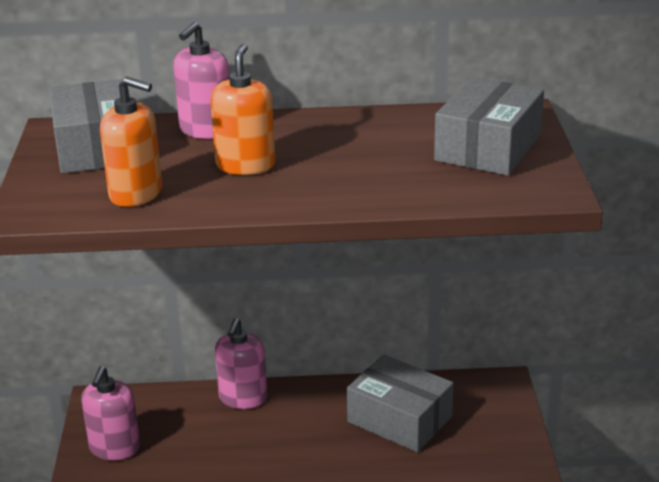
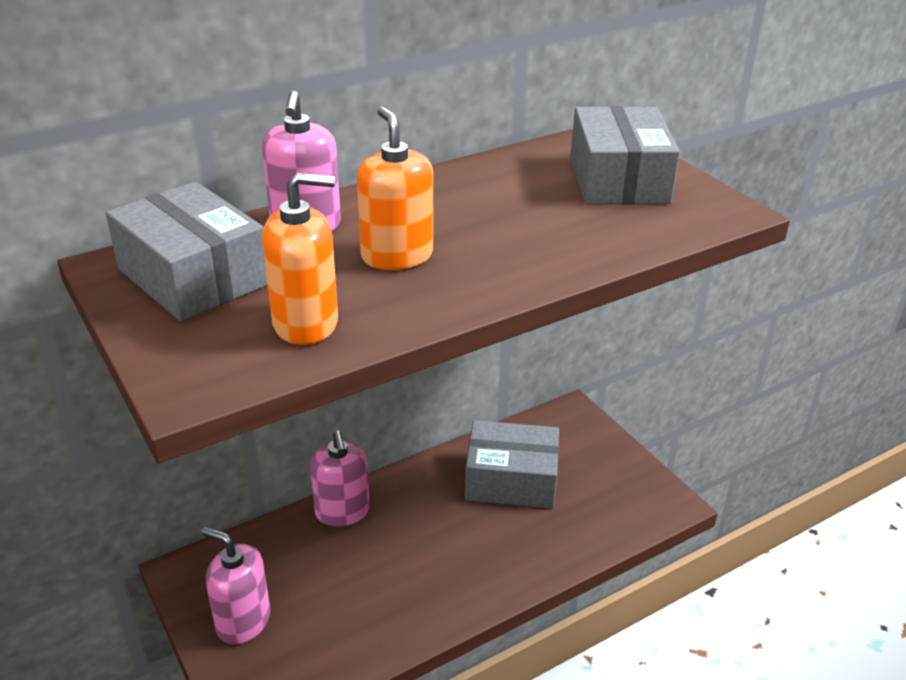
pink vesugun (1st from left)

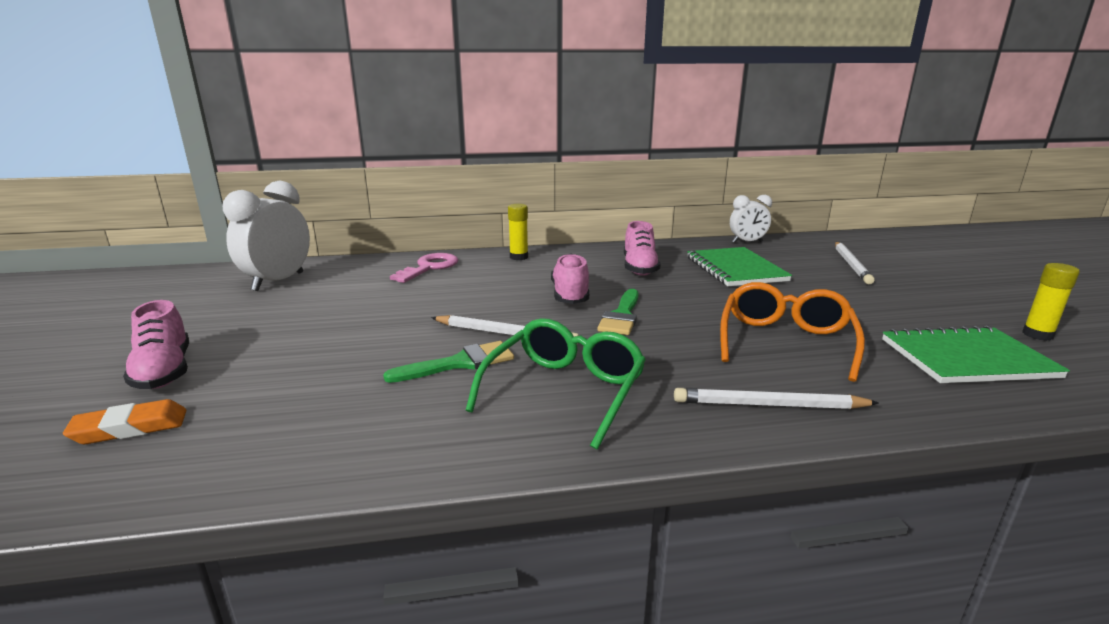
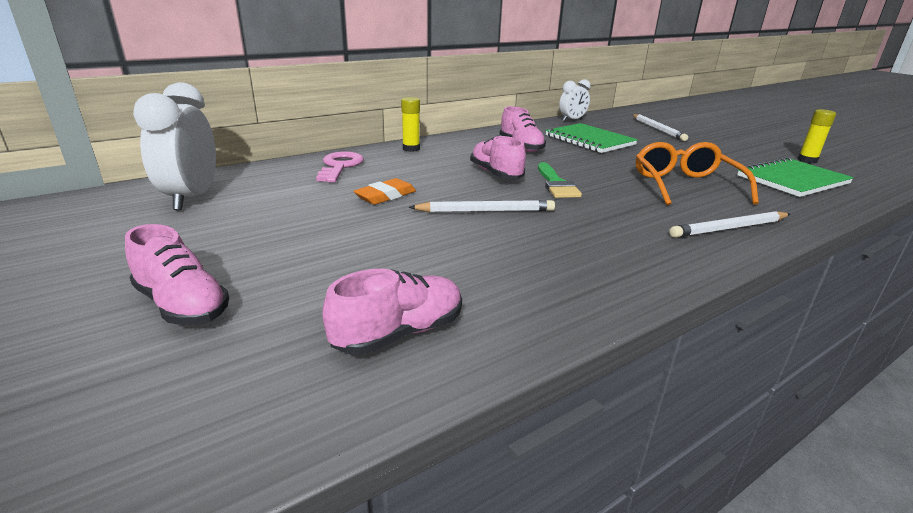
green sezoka (1st from left in the first image)
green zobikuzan
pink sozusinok (2nd from left)
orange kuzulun

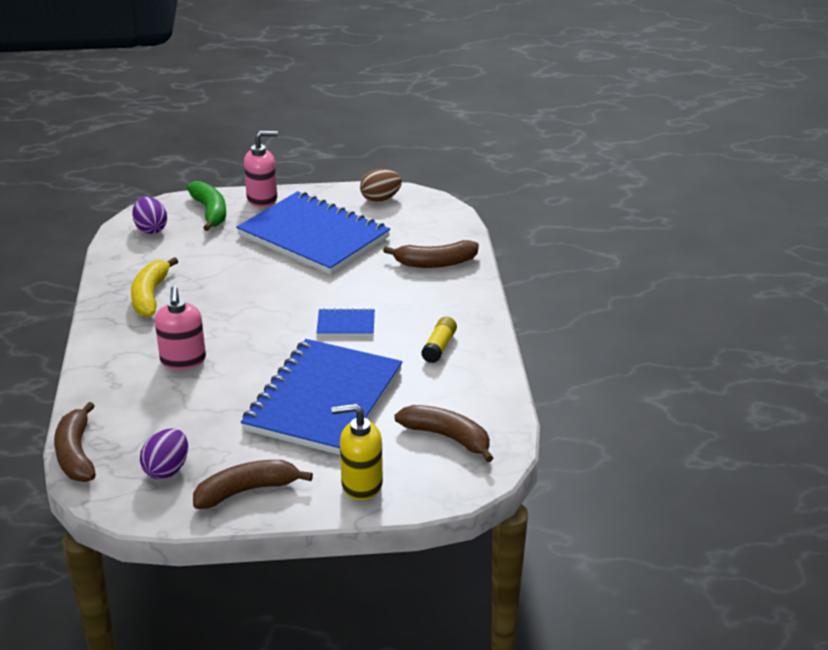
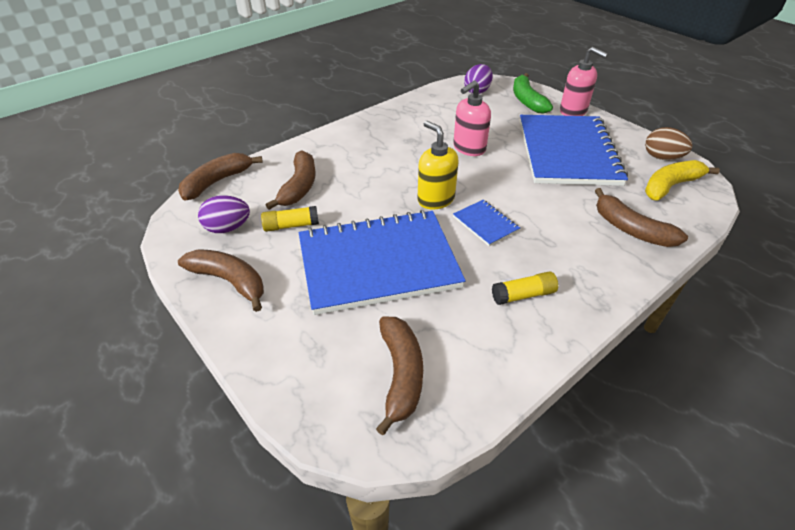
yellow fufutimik (1st from left)
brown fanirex (3rd from left)
yellow fanirex
pink vesugun (1st from left)
yellow vesugun
green fanirex

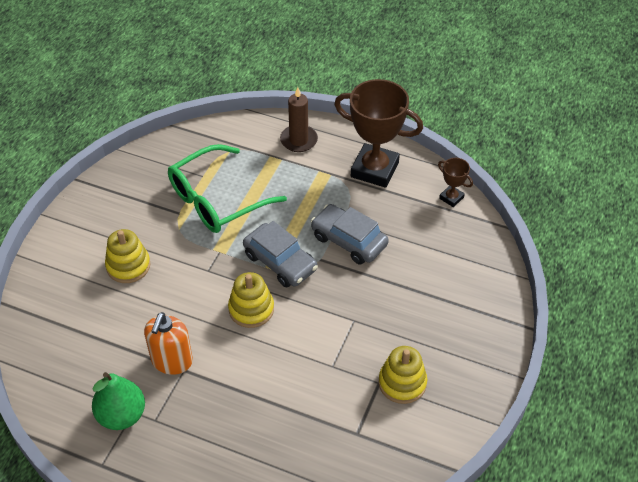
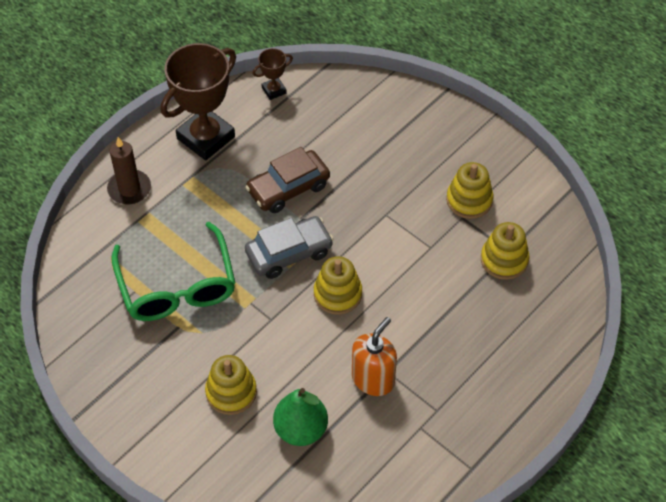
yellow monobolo (4th from left)
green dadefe
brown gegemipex
orange vesugun

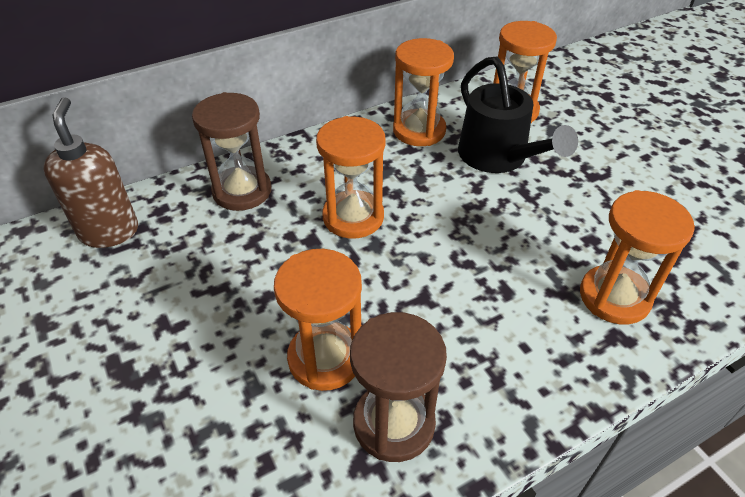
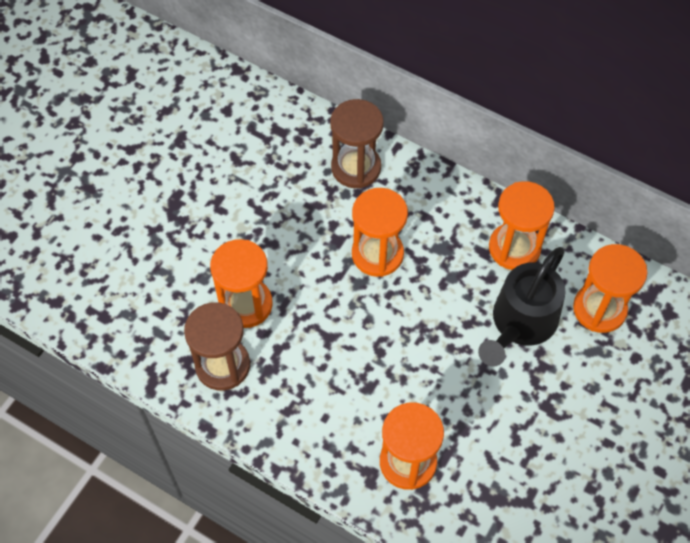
brown vesugun

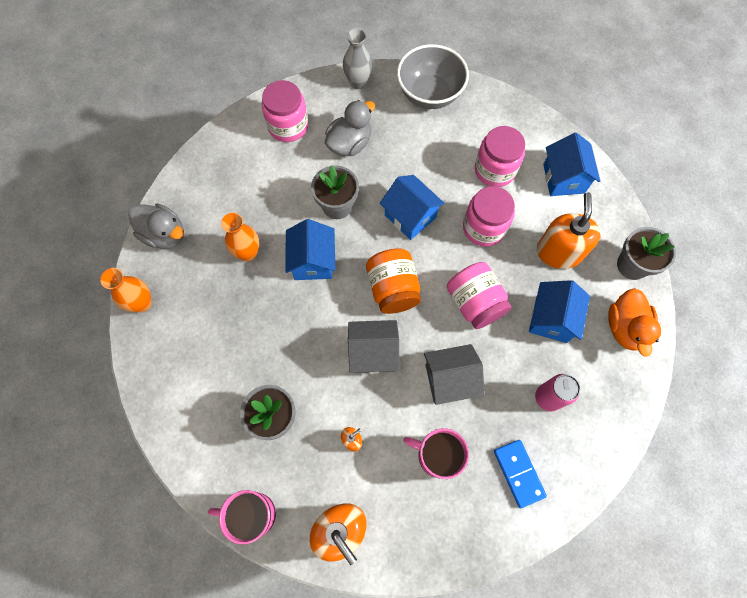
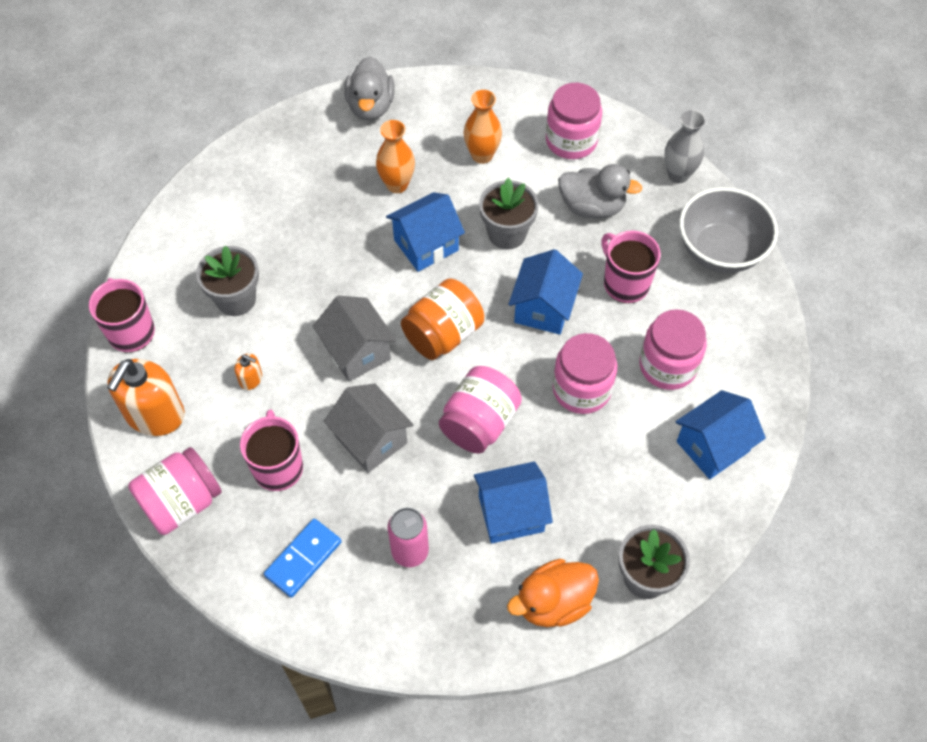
orange vesugun (3rd from left in the first image)
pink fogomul (1st from left)
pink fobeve (3rd from left)
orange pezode (2nd from left)

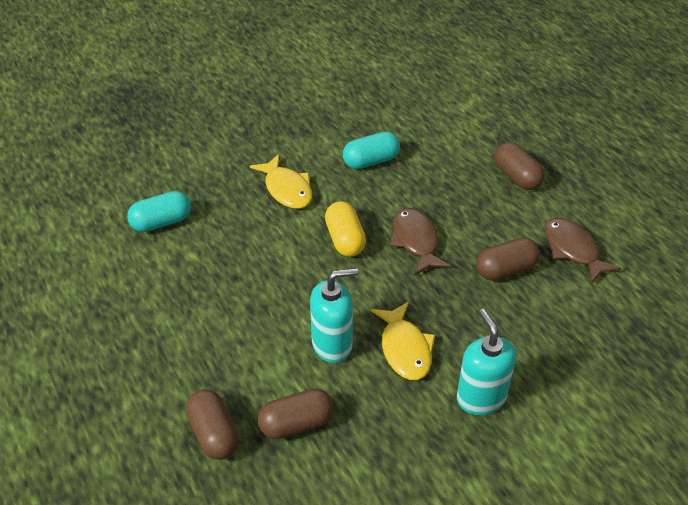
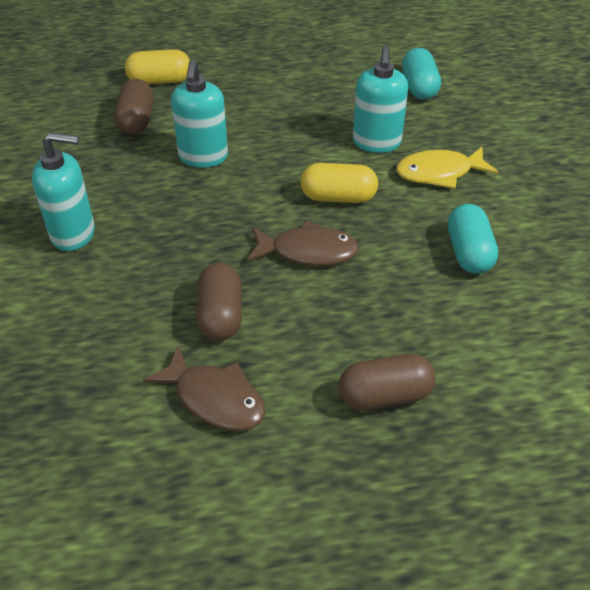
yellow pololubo (2nd from left in the first image)
turquoise vesugun (3rd from left)
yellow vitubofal (1st from left)
brown pololubo (1st from left)

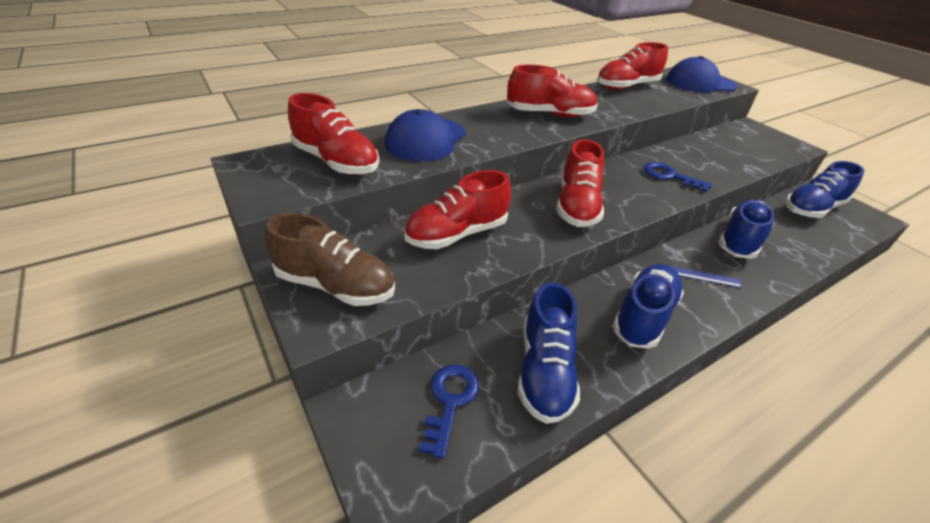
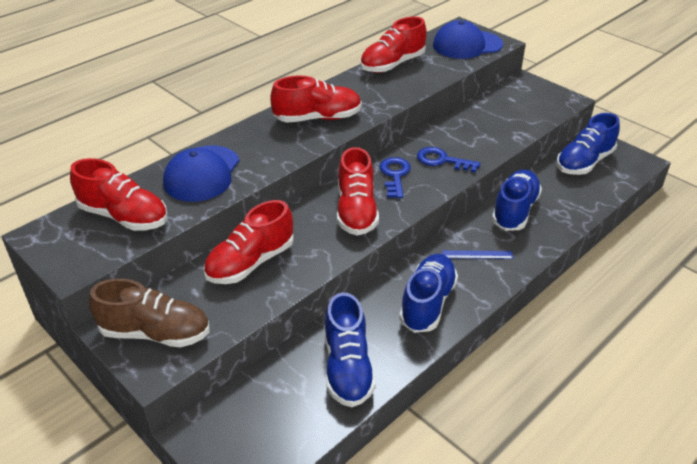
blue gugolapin (1st from left)

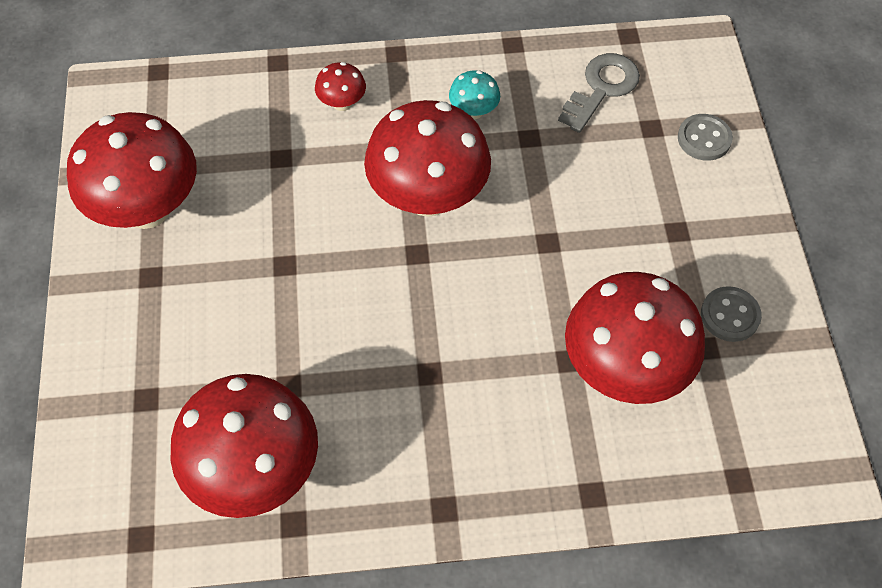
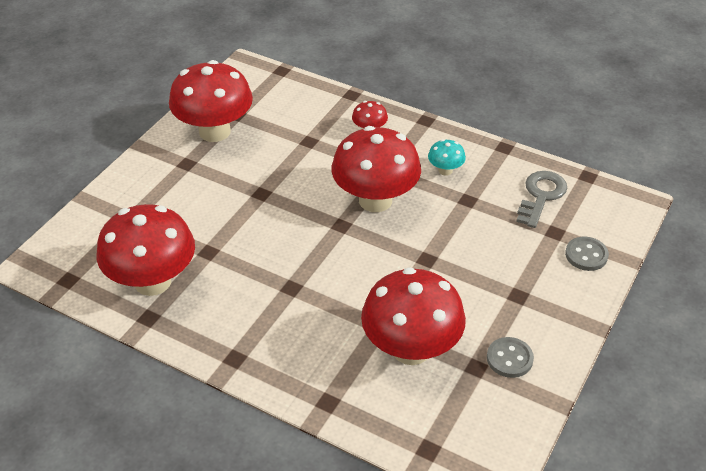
grey gugolapin

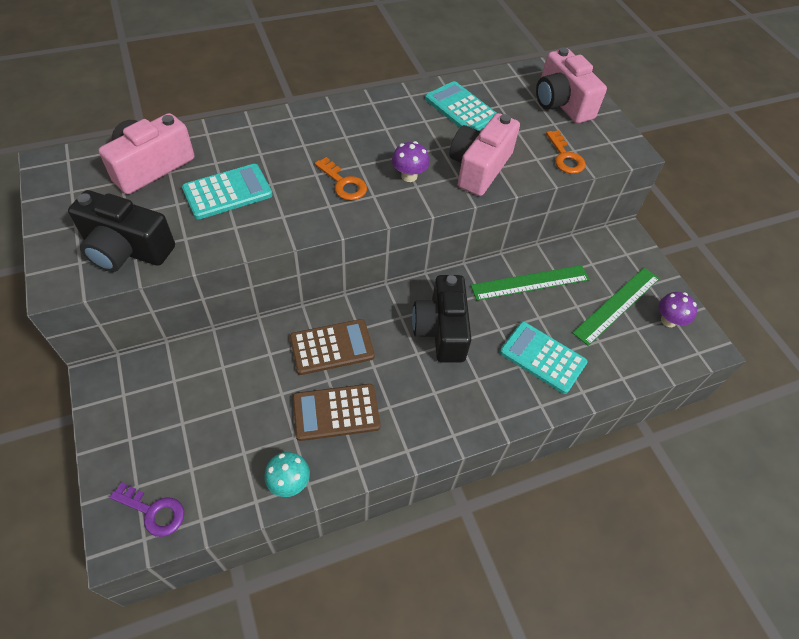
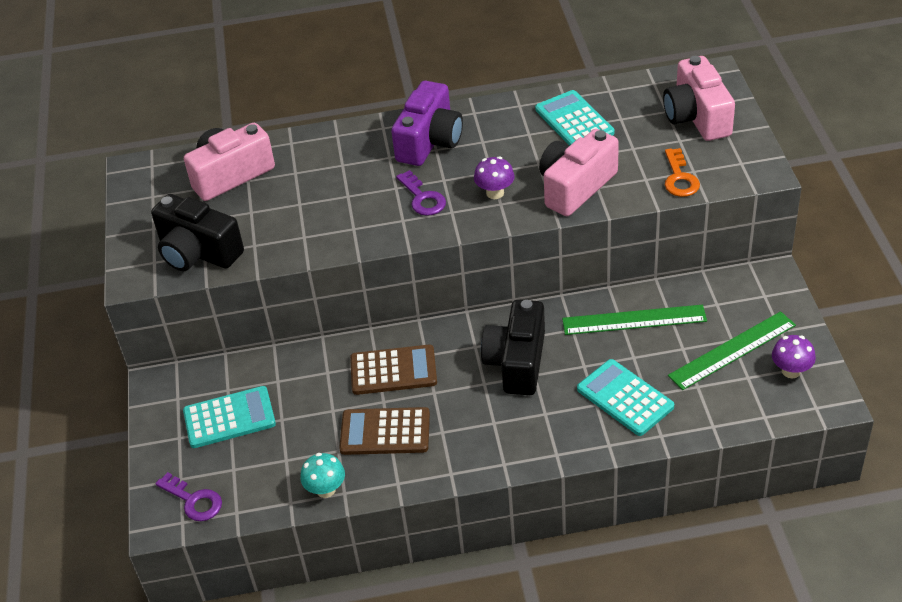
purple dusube
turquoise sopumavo (1st from left)
purple gugolapin (2nd from left)

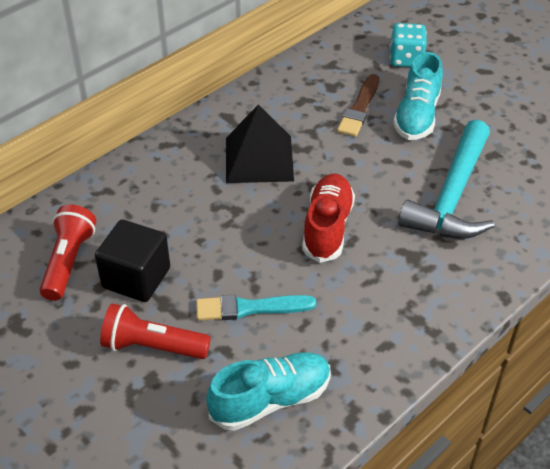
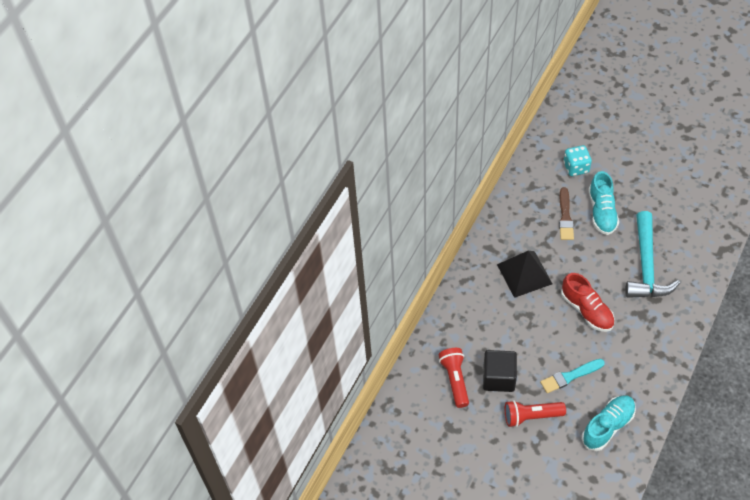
red sozusinok

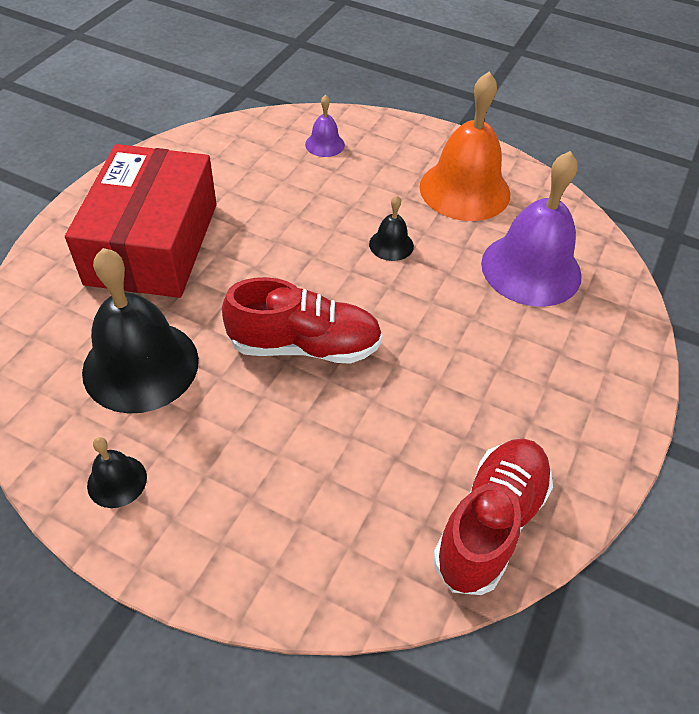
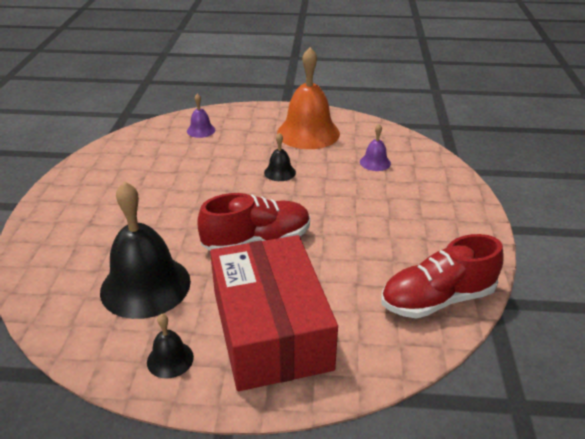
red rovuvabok
red sozusinok (2nd from left)
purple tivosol (2nd from left)

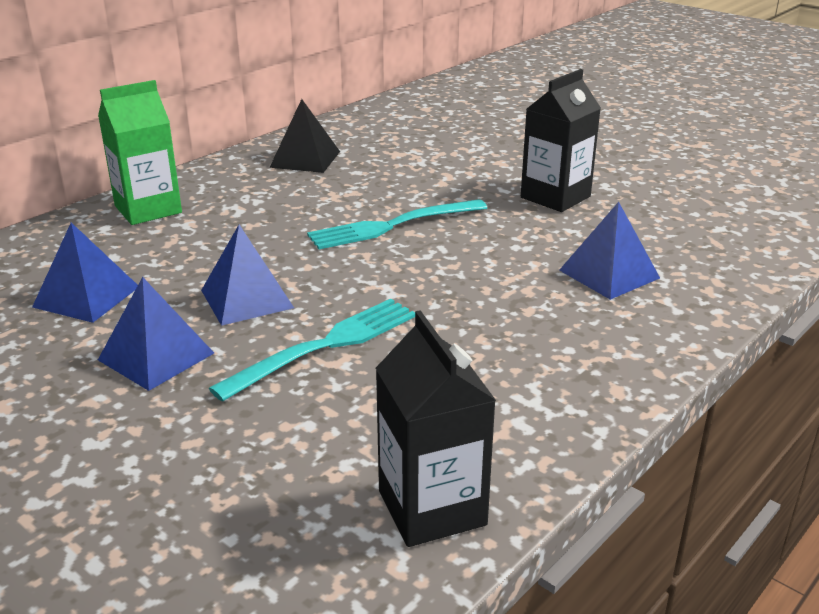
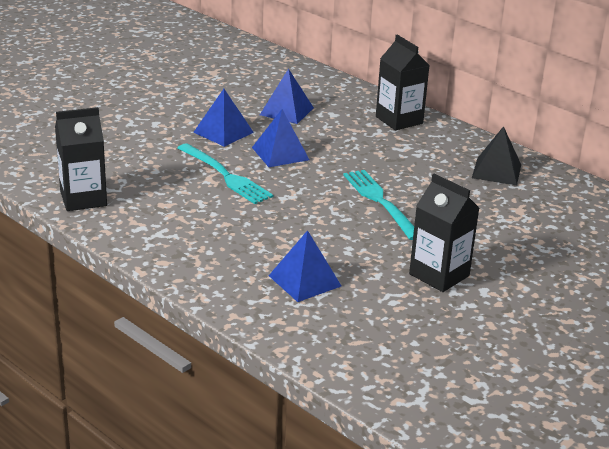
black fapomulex (2nd from left)

